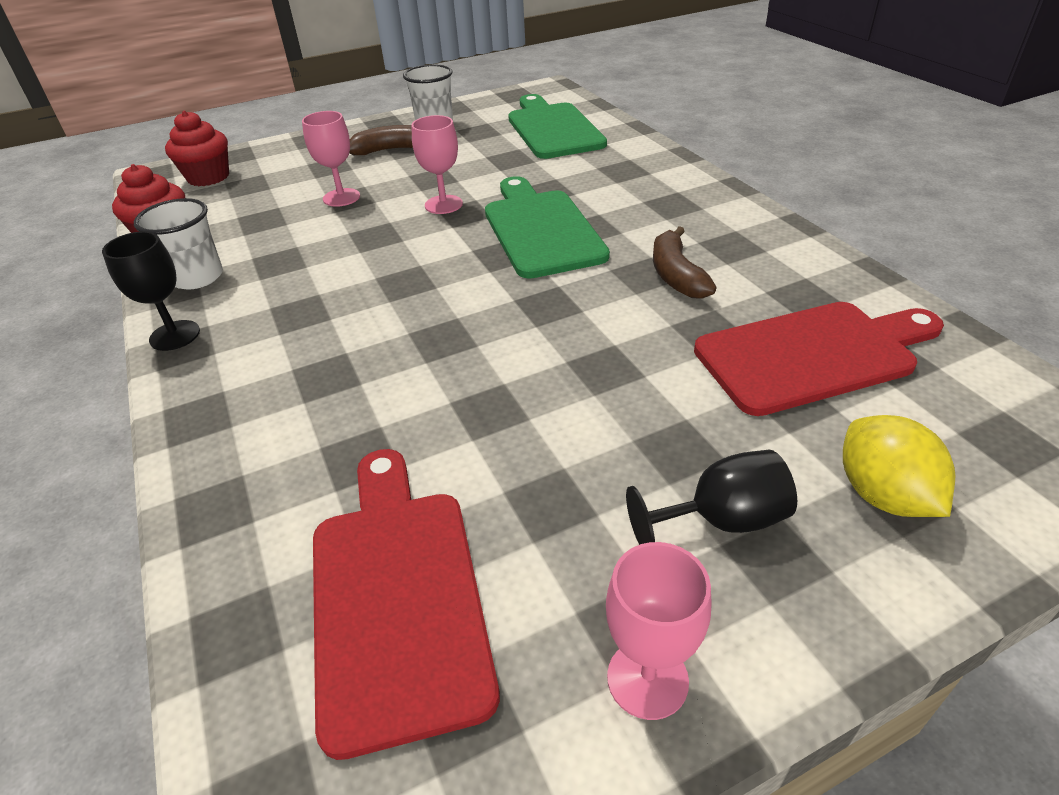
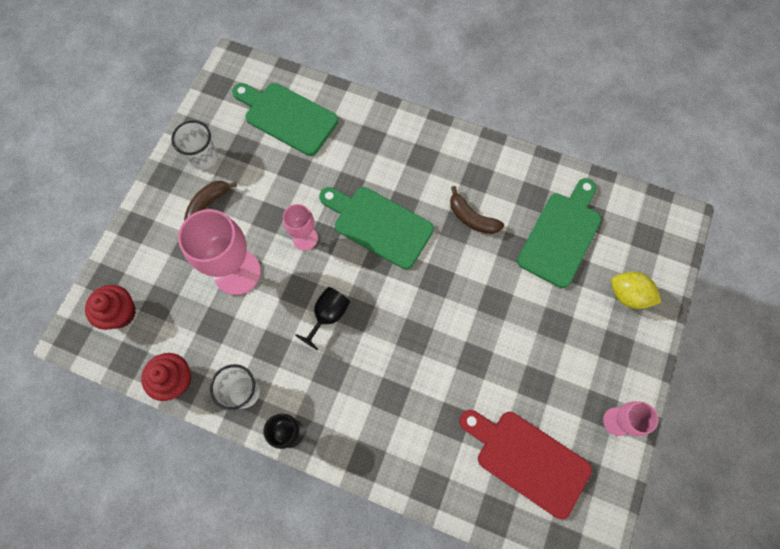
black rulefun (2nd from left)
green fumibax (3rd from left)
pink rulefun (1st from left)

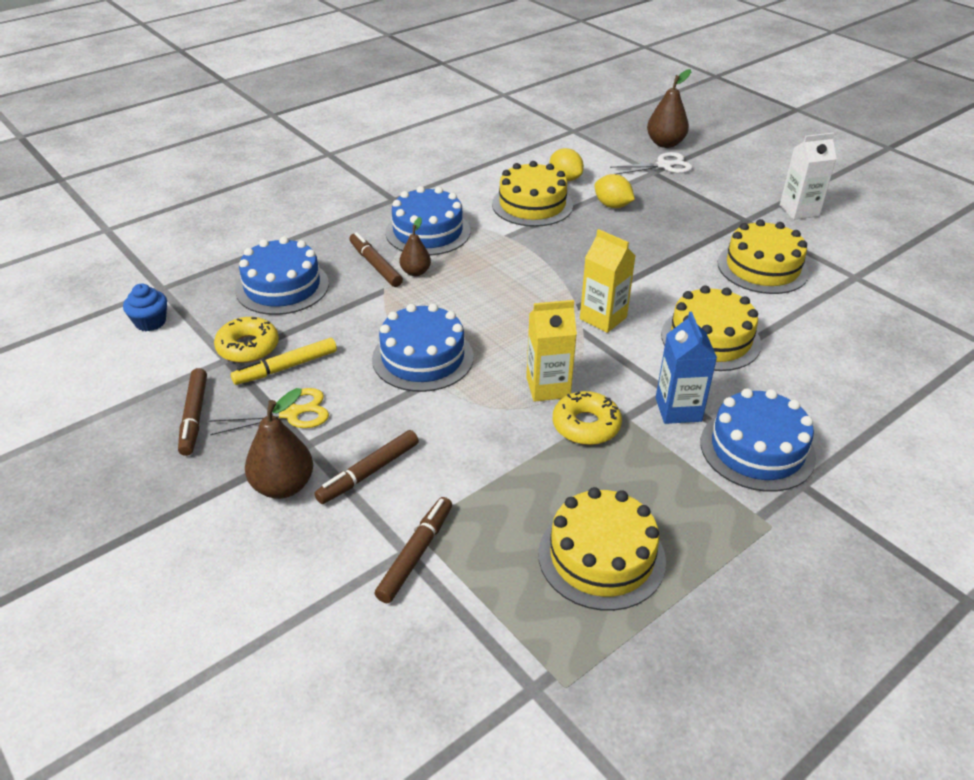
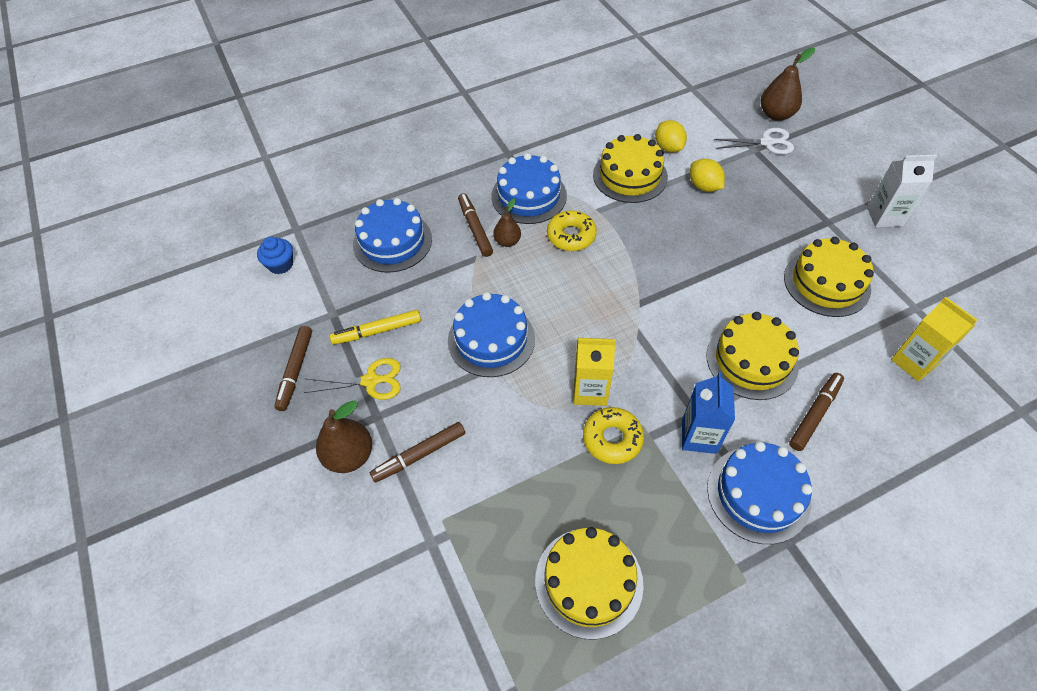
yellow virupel (1st from left)
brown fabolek (4th from left)
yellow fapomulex (2nd from left)

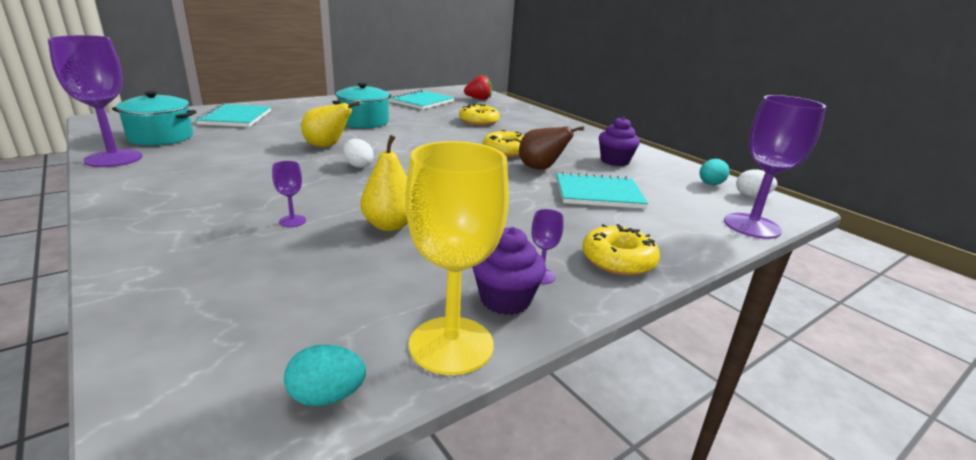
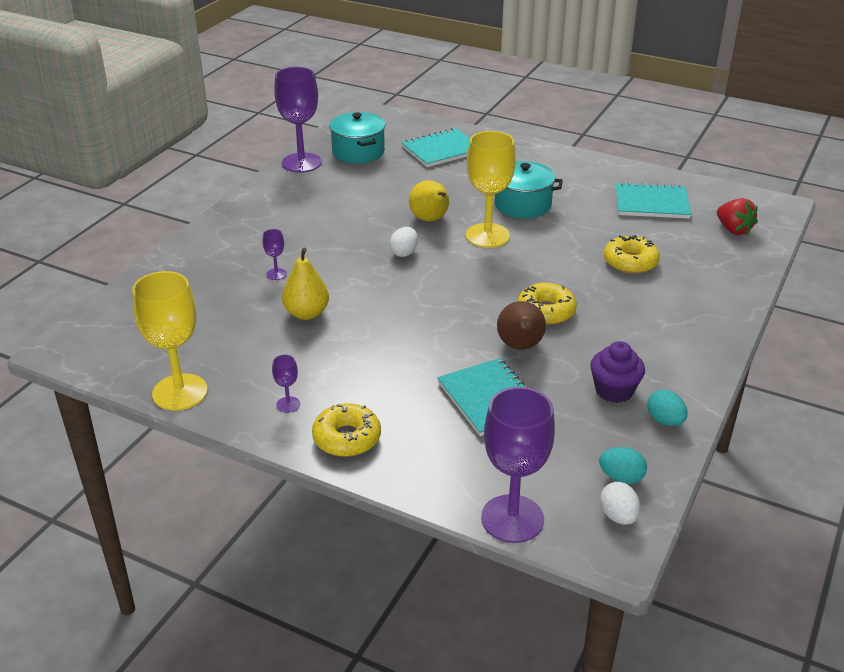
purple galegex (1st from left in the first image)
yellow rulefun (2nd from left)
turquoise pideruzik (2nd from left)

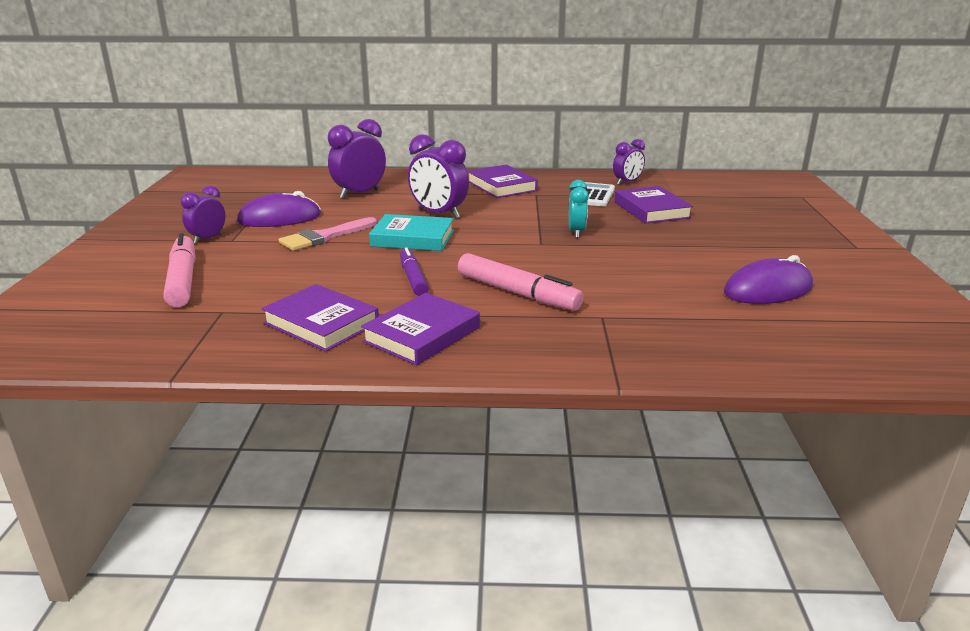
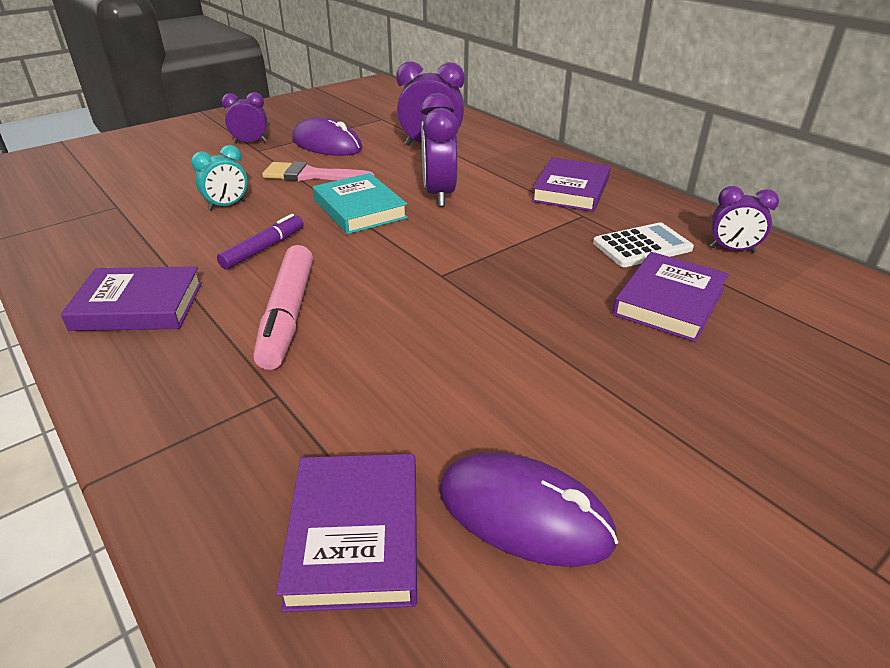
pink fabolek (1st from left in the first image)
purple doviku (2nd from left)
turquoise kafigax

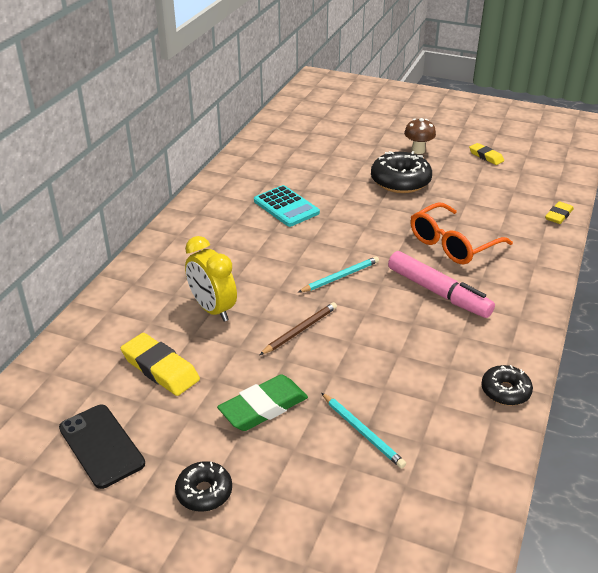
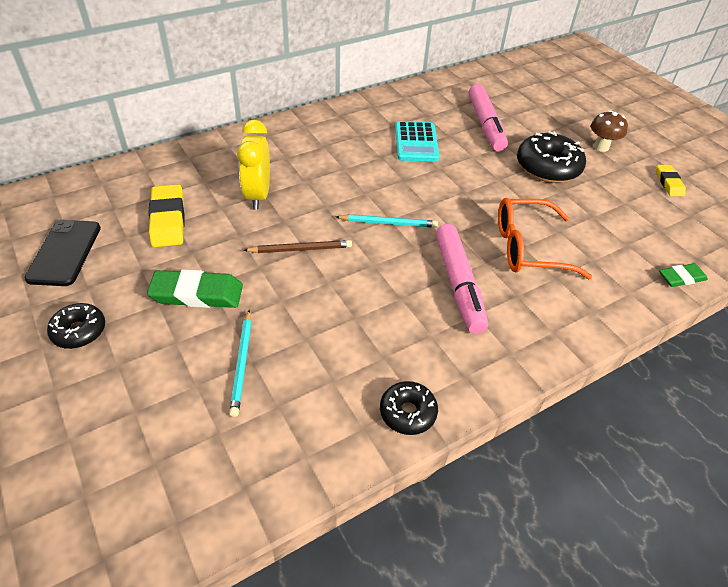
pink fabolek (2nd from left)
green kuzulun (2nd from left)

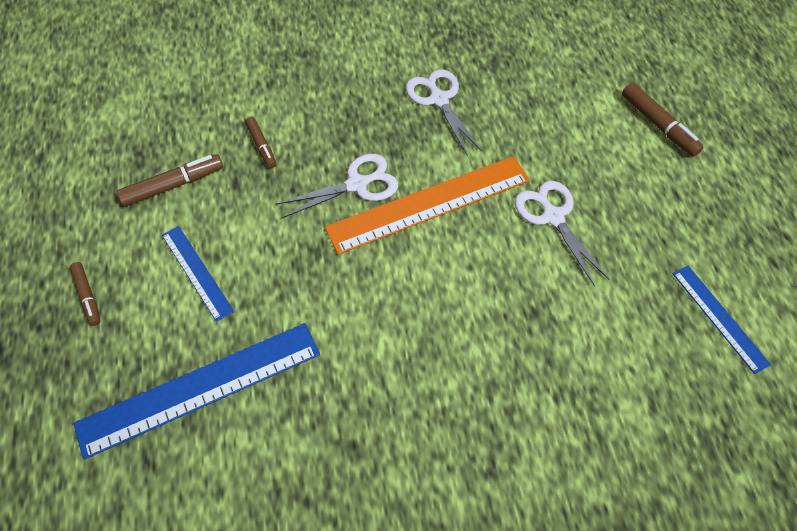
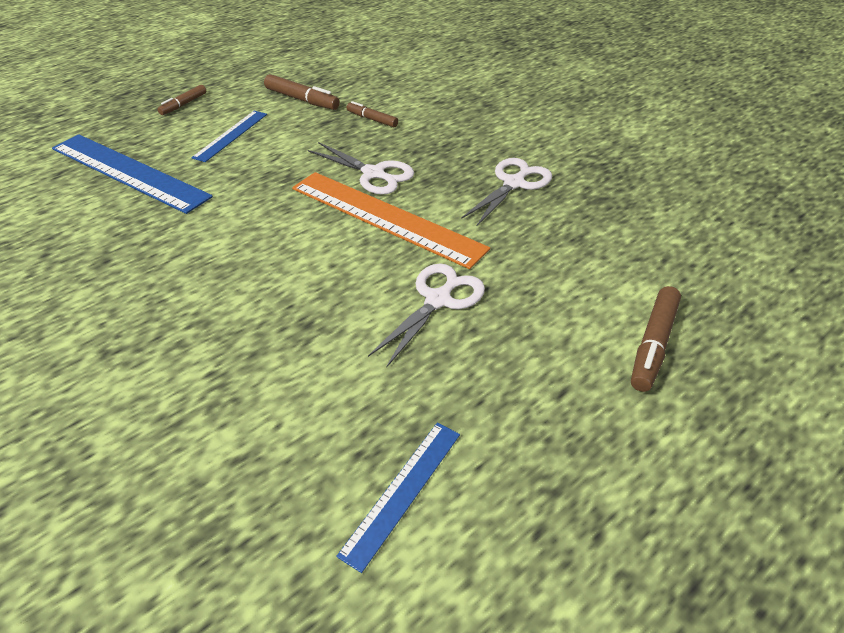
brown fabolek (3rd from left)

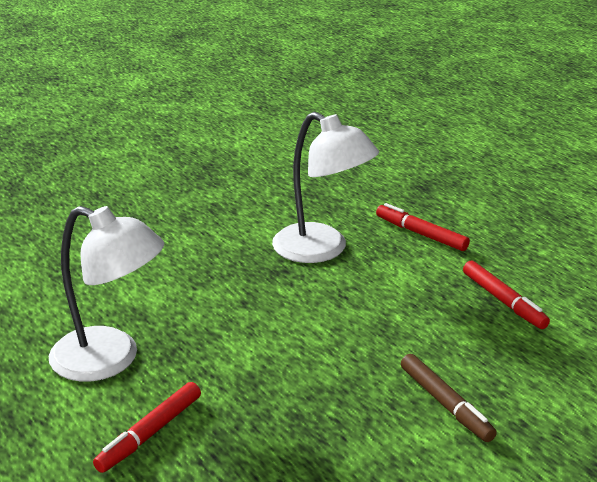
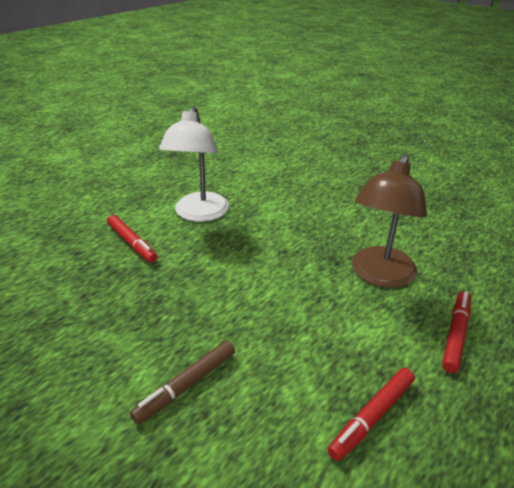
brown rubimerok
red fabolek (1st from left)

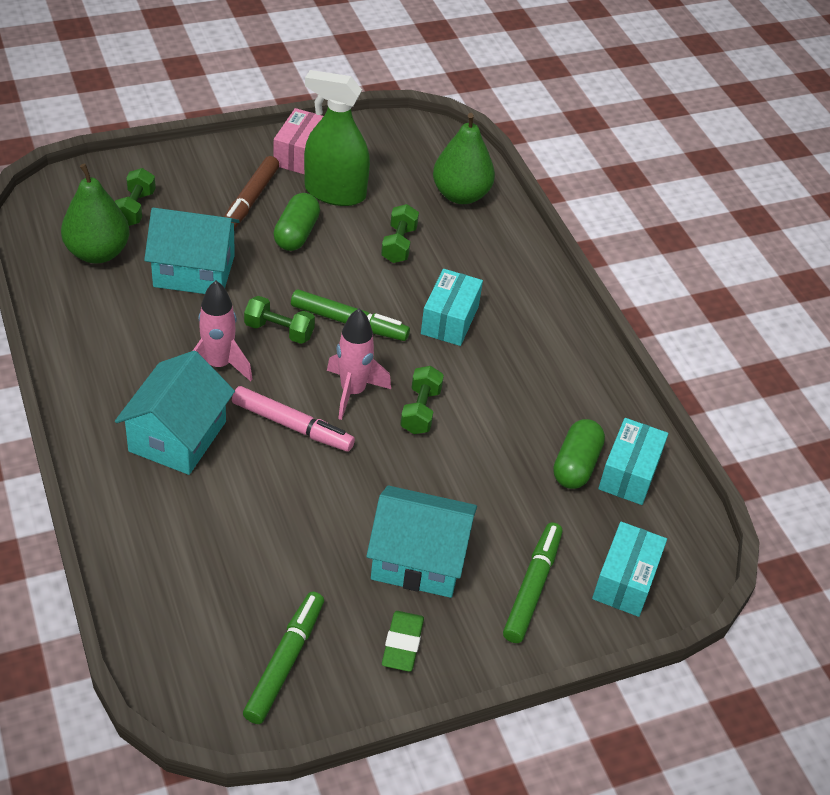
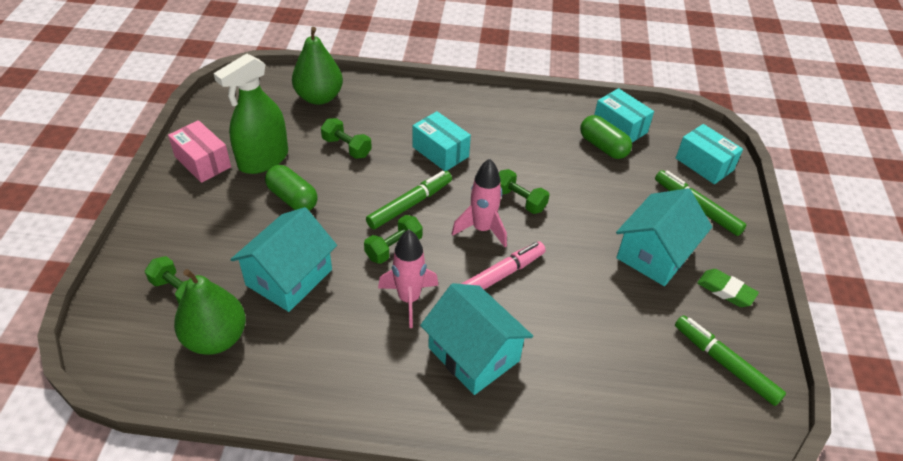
brown fabolek

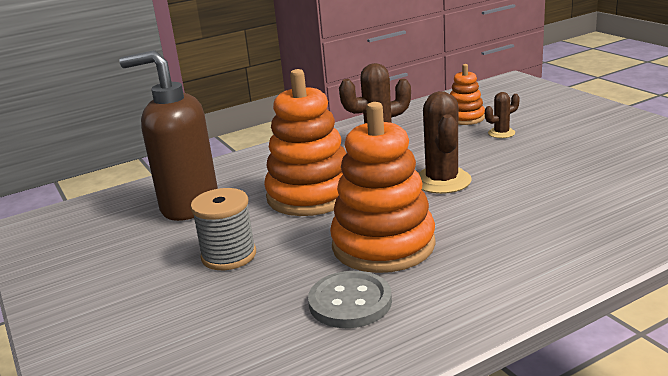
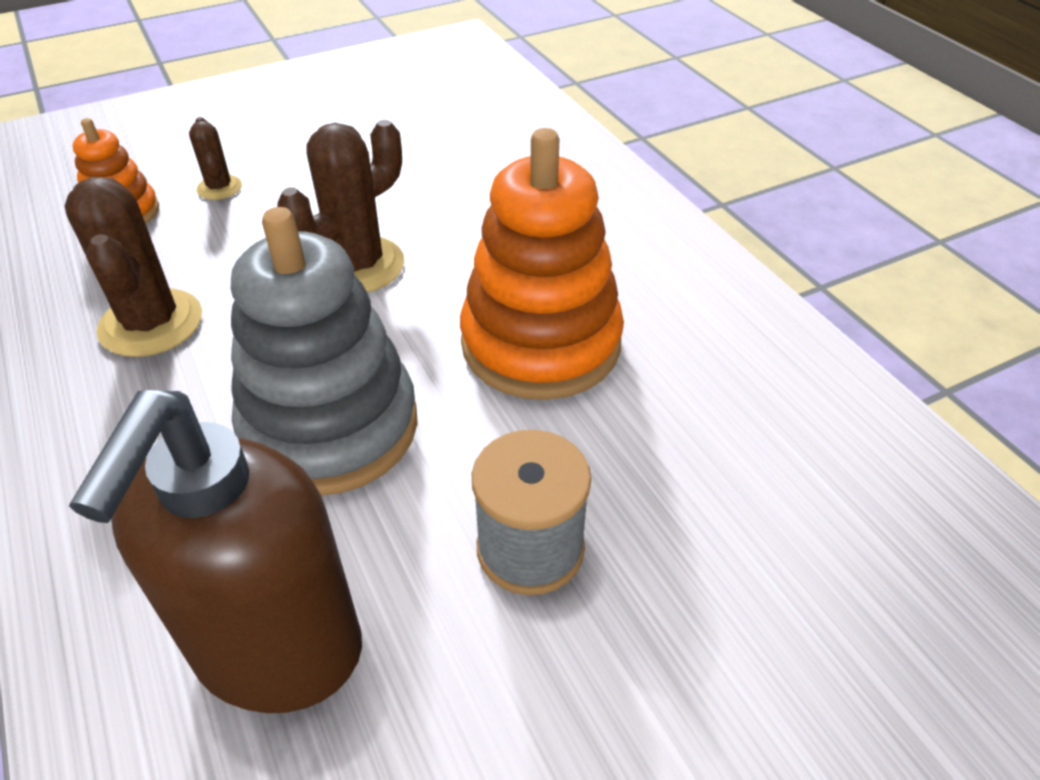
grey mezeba
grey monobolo
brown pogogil (3rd from left)

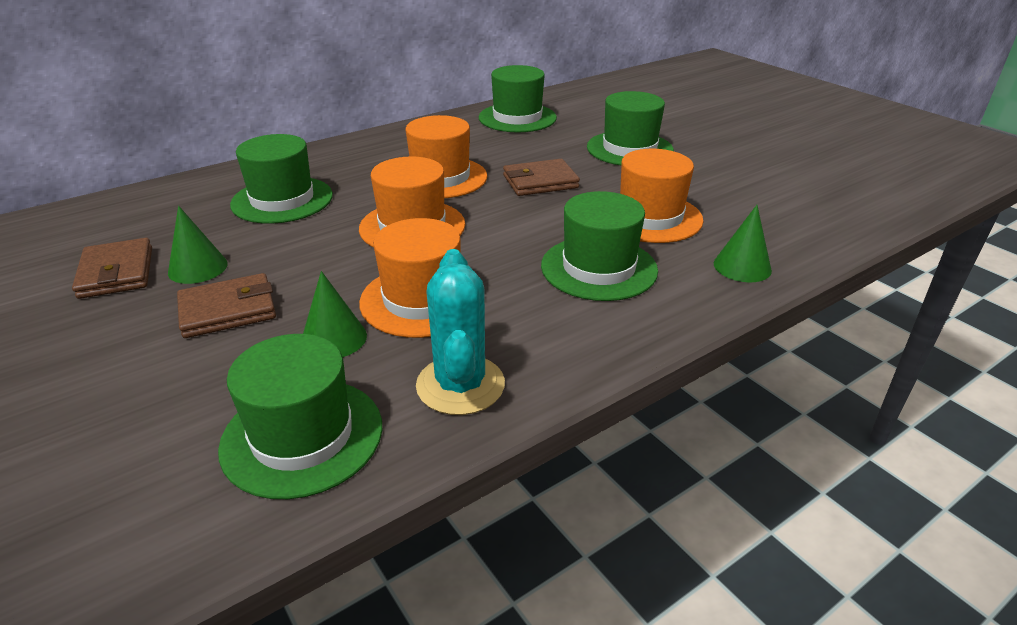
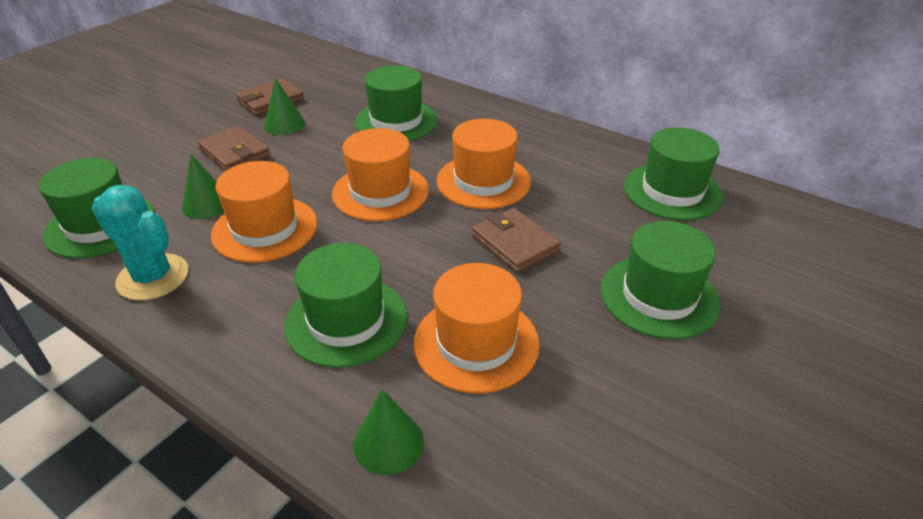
turquoise pogogil

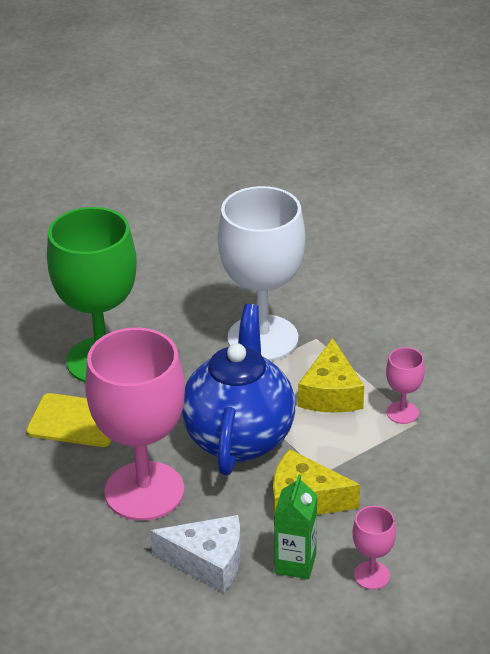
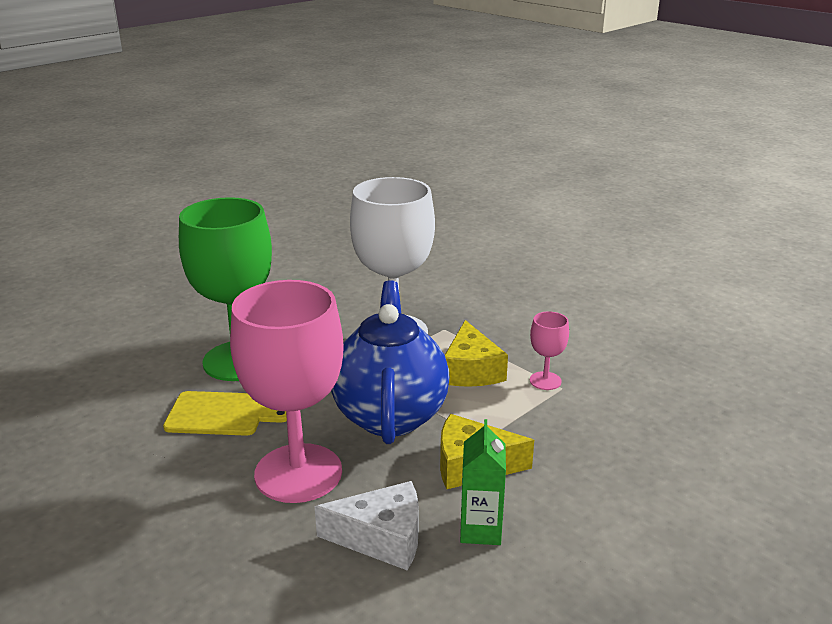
pink rulefun (2nd from left in the first image)

